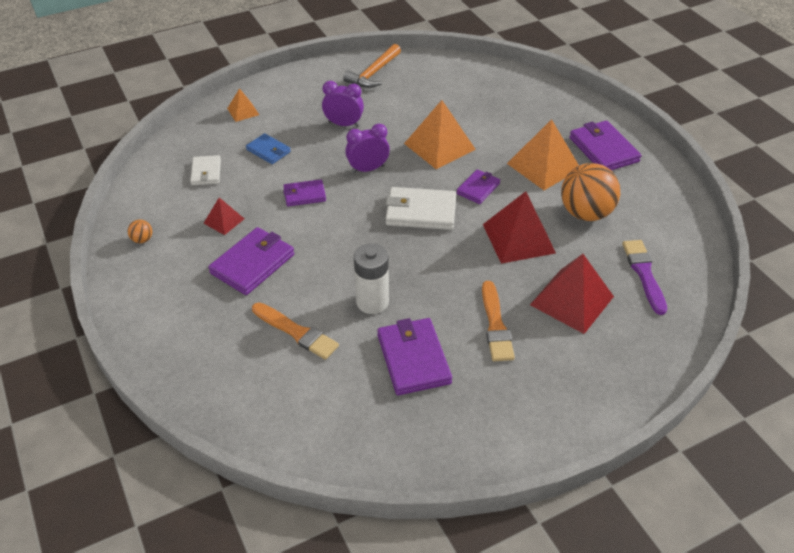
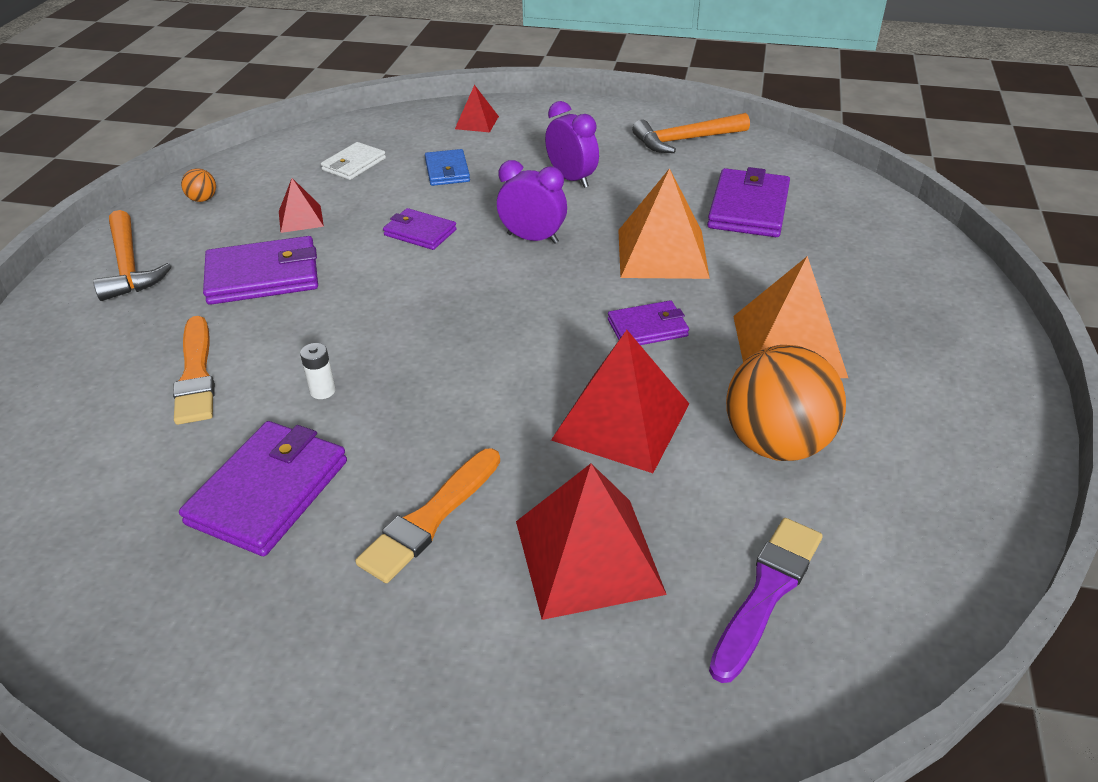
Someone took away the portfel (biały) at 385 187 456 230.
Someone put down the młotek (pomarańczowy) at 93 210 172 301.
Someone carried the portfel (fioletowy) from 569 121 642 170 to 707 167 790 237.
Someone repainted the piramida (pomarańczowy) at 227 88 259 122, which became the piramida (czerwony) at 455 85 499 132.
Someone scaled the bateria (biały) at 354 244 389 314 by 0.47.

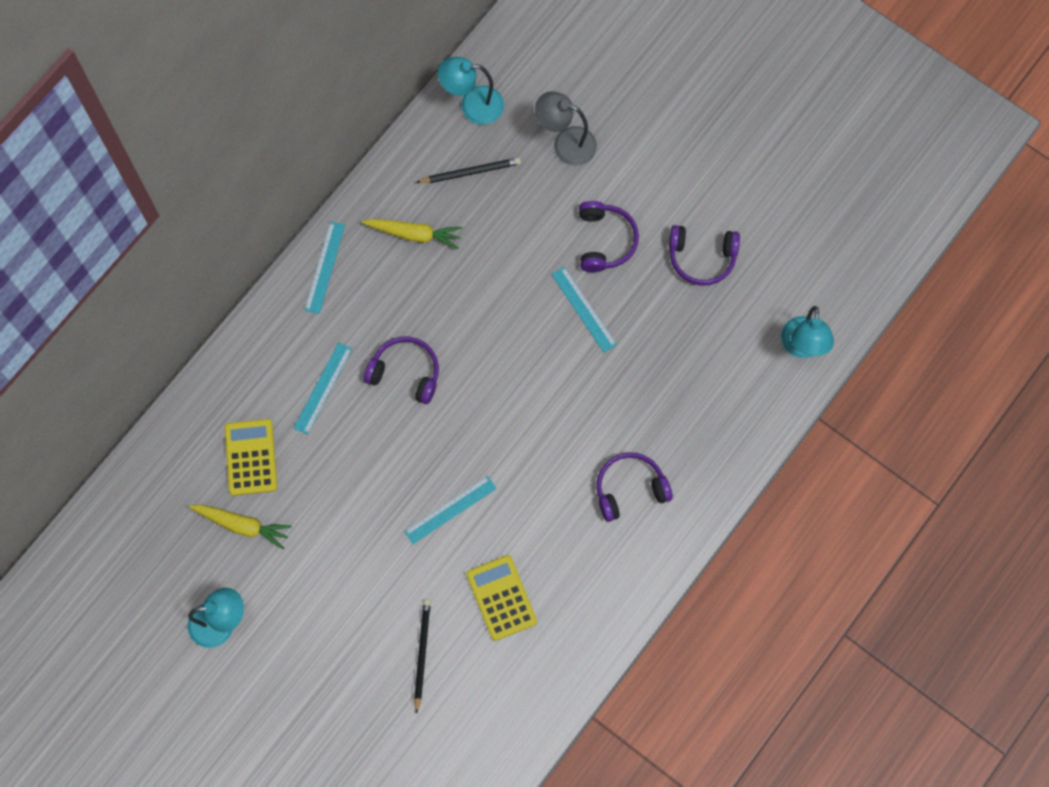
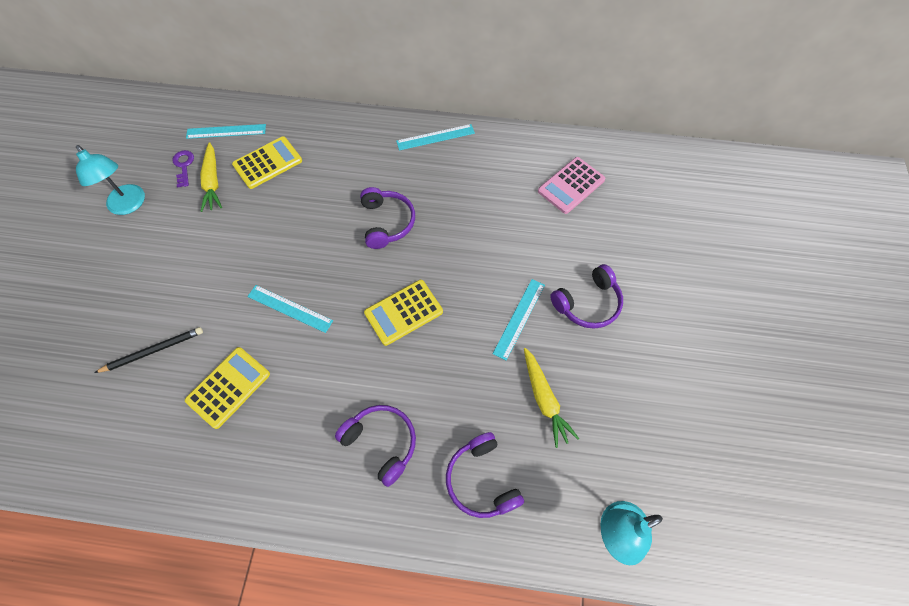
Someone took away the lampka (turkusowy) at 438 57 504 125.
Someone took away the lampka (szary) at 535 91 597 166.
Someone put down the klucz (fioletowy) at 172 150 194 187.
Someone put down the kalkulator (żółty) at 364 280 443 346.
Someone carried the linijka (turkusowy) from 294 342 352 435 to 186 124 266 139.
Someone carried the marchewka (żółty) from 362 219 463 249 to 524 348 579 448.
Someone carried the słuchawki (fioletowy) from 669 225 740 285 to 446 432 524 518.
Someone swapped the ołówek (czarny) at 416 157 521 183 for the kalkulator (różowy) at 538 157 605 214.

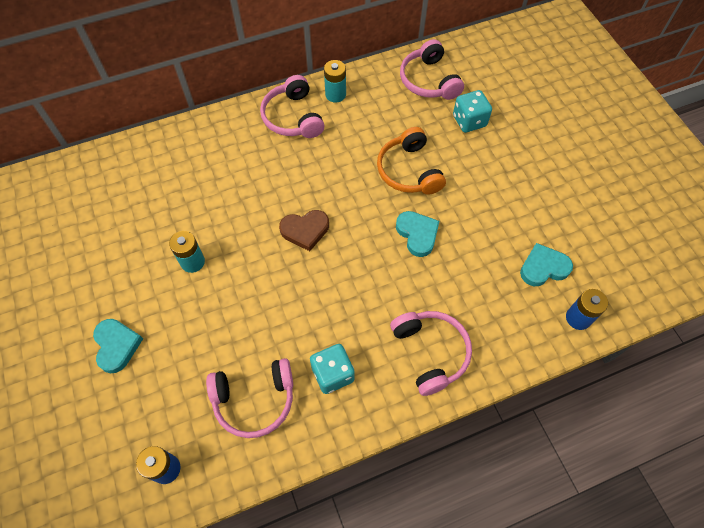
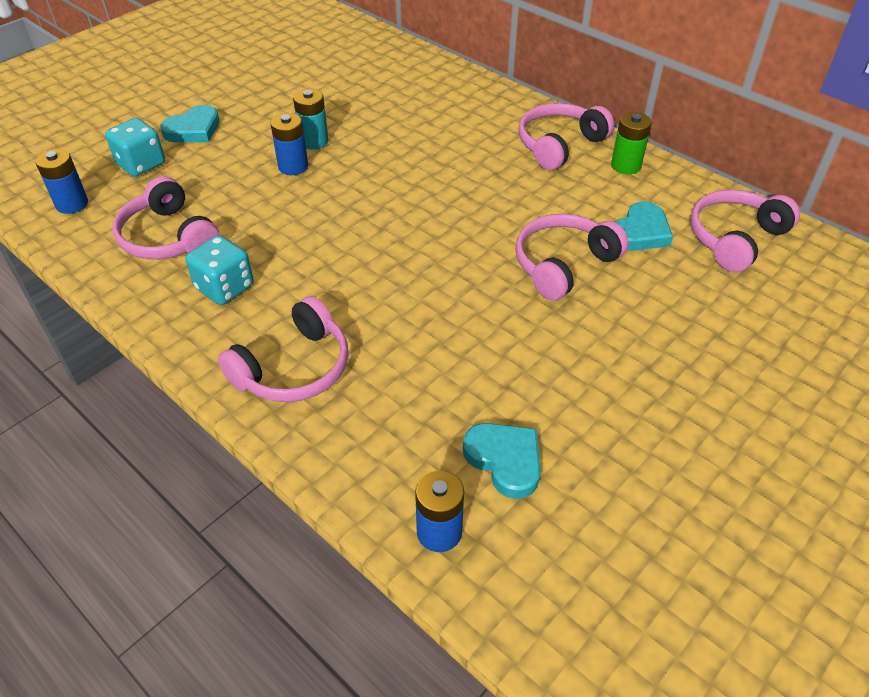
Someone took away the serce (brązowy) at 279 210 329 251.
Someone put down the bateria (niebieski) at 271 113 308 175.
Someone carried the serce (turkusowy) from 396 211 439 257 to 615 201 673 251.
Someone carried the kostka do gry (turkusowy) from 453 90 492 133 to 105 118 165 177.
Someone repainted the bateria (turkusowy) at 324 60 346 103, which became the bateria (zielony) at 611 112 652 174.
Someone repainted the słuchawki (pomarańczowy) at 377 127 446 194, which became the słuchawki (różowy) at 515 214 629 301.

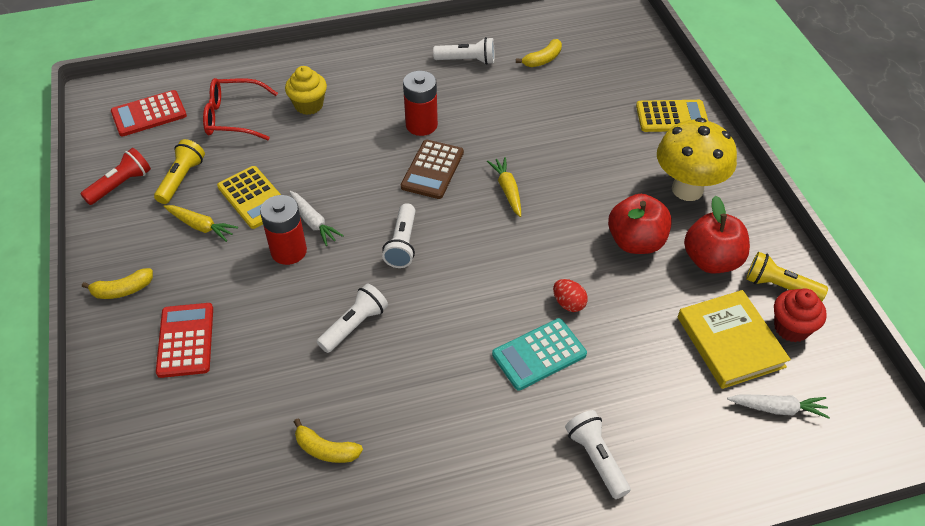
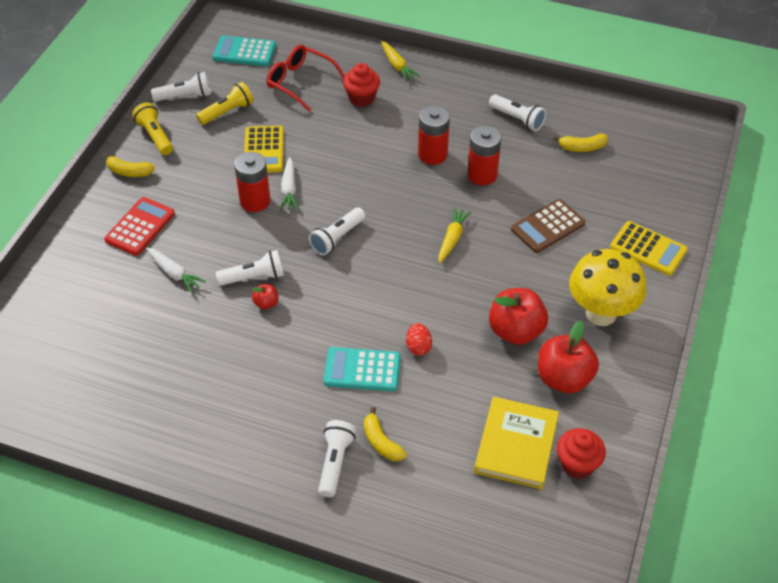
Someone put down the jabłko (czerwony) at 252 284 278 310.
Someone put down the bateria (czerwony) at 467 126 501 185.
Someone carried the marchewka (żółty) from 163 205 238 242 to 381 41 420 82.
Someone carried the banan (żółty) from 294 418 363 463 to 364 407 407 461.
Someone carried the kalkulator (brązowy) from 401 140 464 199 to 511 199 585 253.
Someone carried the marchewka (biały) from 727 395 830 419 to 146 248 206 293.
Someone carried the latarka (żółty) from 746 252 828 301 to 132 102 173 155.
Someone repainted the latarka (czerwony) at 81 148 151 205, which became the latarka (biały) at 151 72 211 102.
Someone repainted the kalkulator (czerwony) at 111 90 187 136, which became the kalkulator (turkusowy) at 213 36 276 66.
Someone repainted the muffinka (żółty) at 285 66 327 115, which became the muffinka (czerwony) at 343 63 380 107.

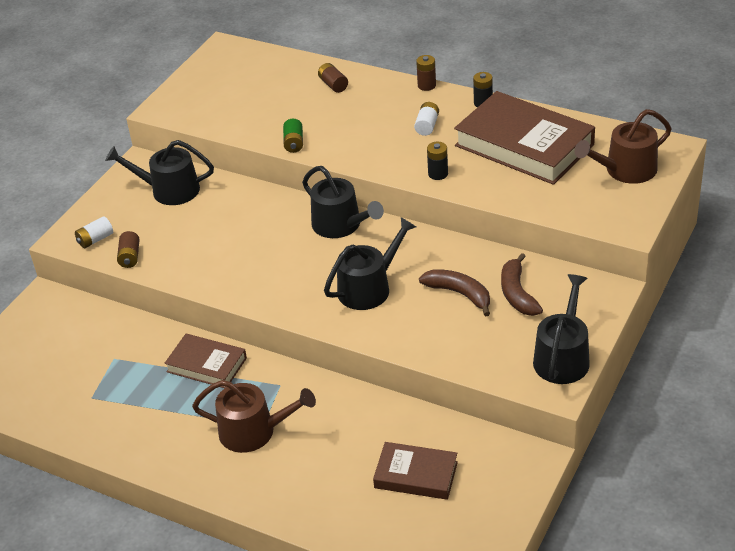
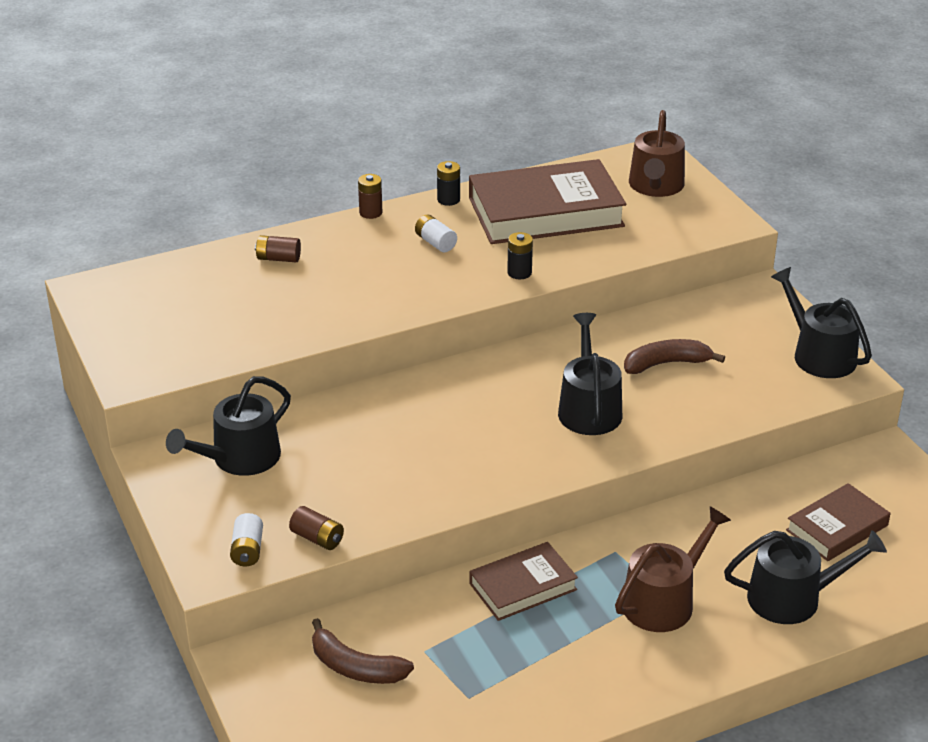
Someone took away the bateria (zielony) at 283 119 303 153.
Someone carried the konewka (czarny) from 302 166 384 238 to 724 530 887 624.
Someone carried the banan (brązowy) from 501 253 543 316 to 312 618 414 684.

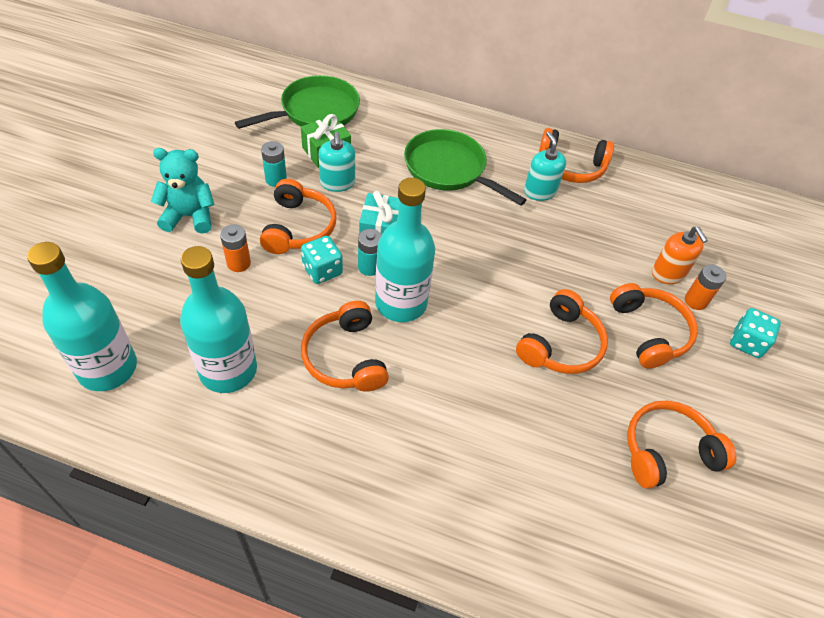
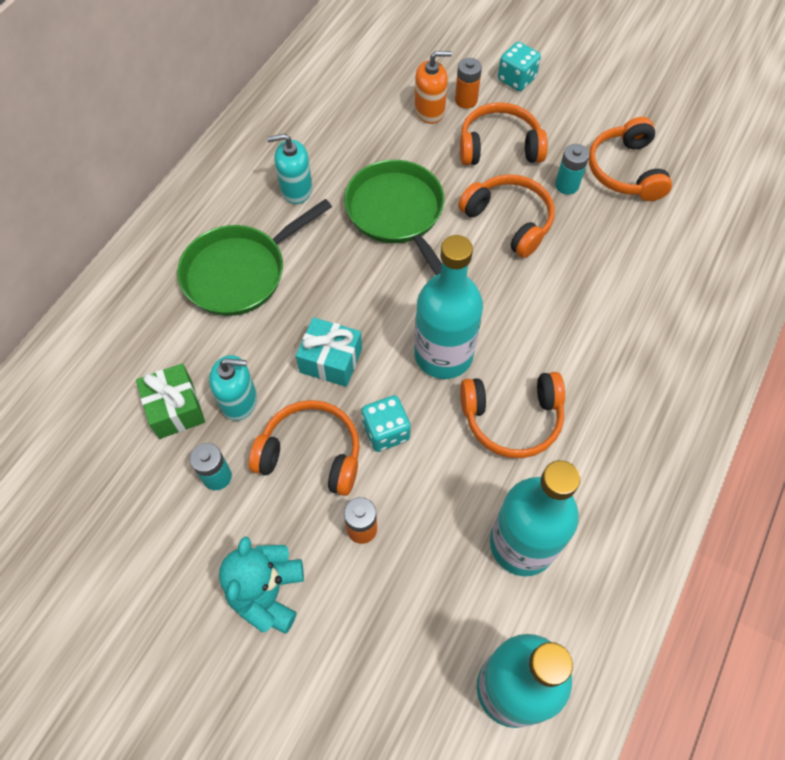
Someone took away the słuchawki (pomarańczowy) at 539 128 614 183.
Someone carried the patelnia (zielony) from 235 75 360 129 to 344 160 444 275.
Someone carried the bateria (turkusowy) from 358 229 382 276 to 555 144 589 195.

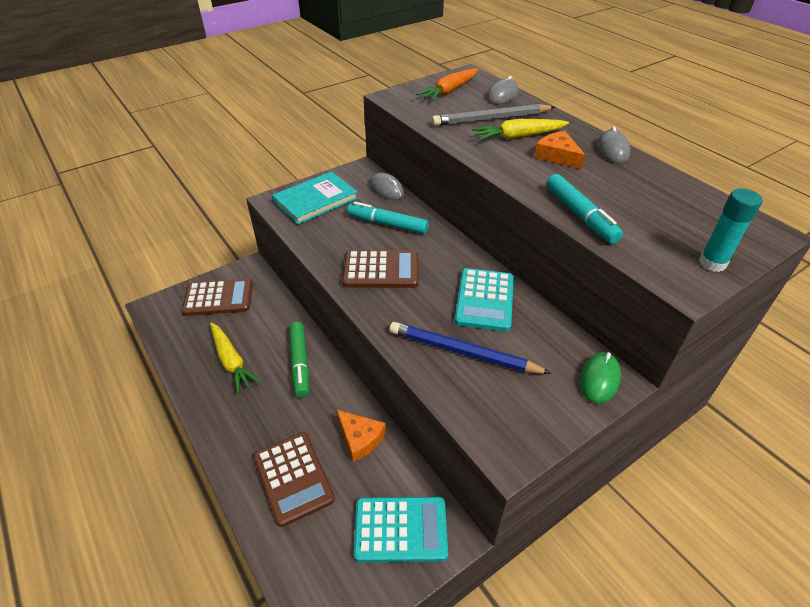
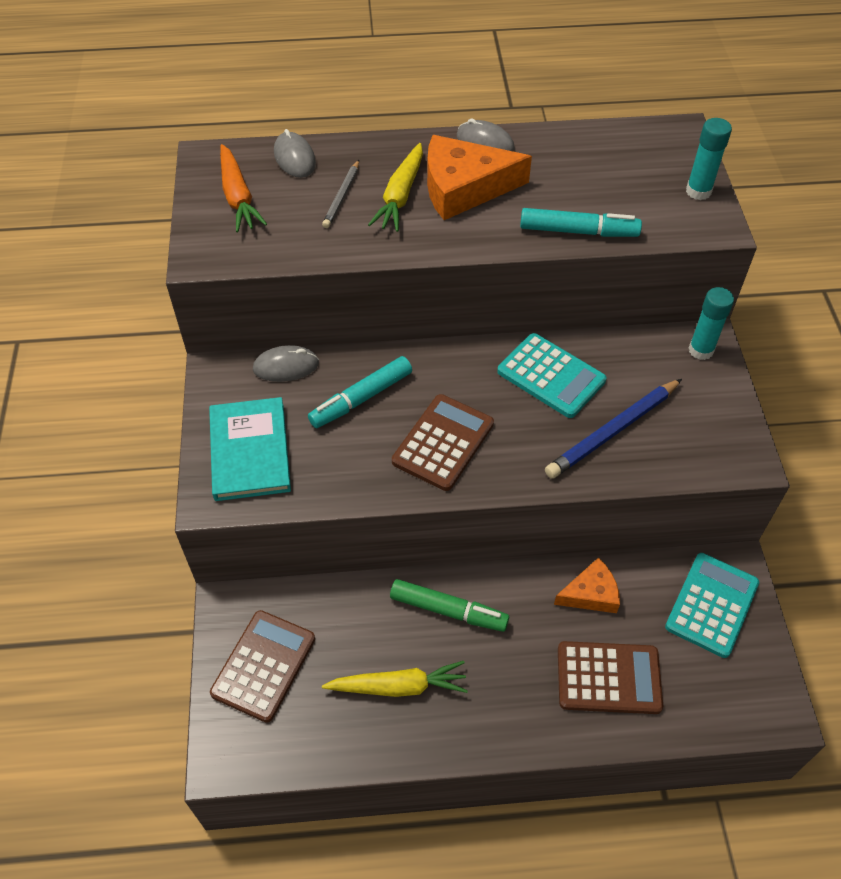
Someone swapped the myszka (zielony) at 580 352 621 404 for the klej w sztyfcie (turkusowy) at 689 287 734 360.
Someone scaled the ołówek (szary) at 432 104 555 126 by 0.57.
Someone scaled the ser (pomarańczowy) at 534 131 585 169 by 1.71.

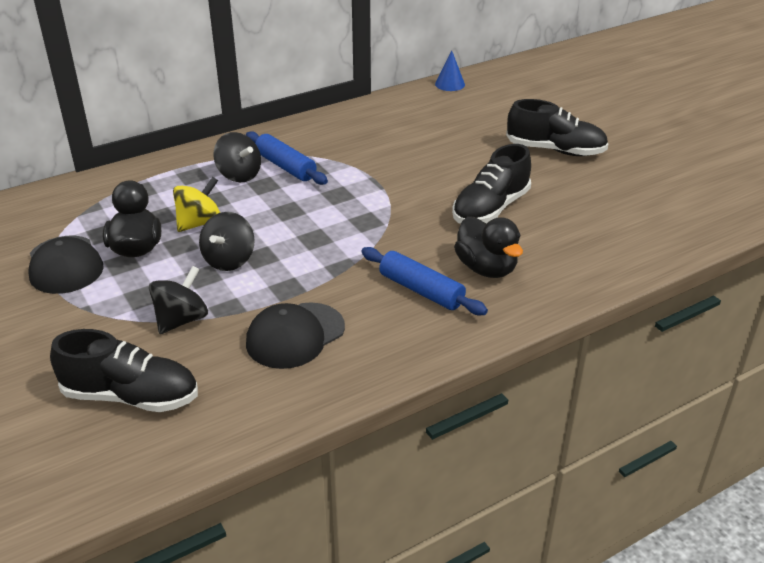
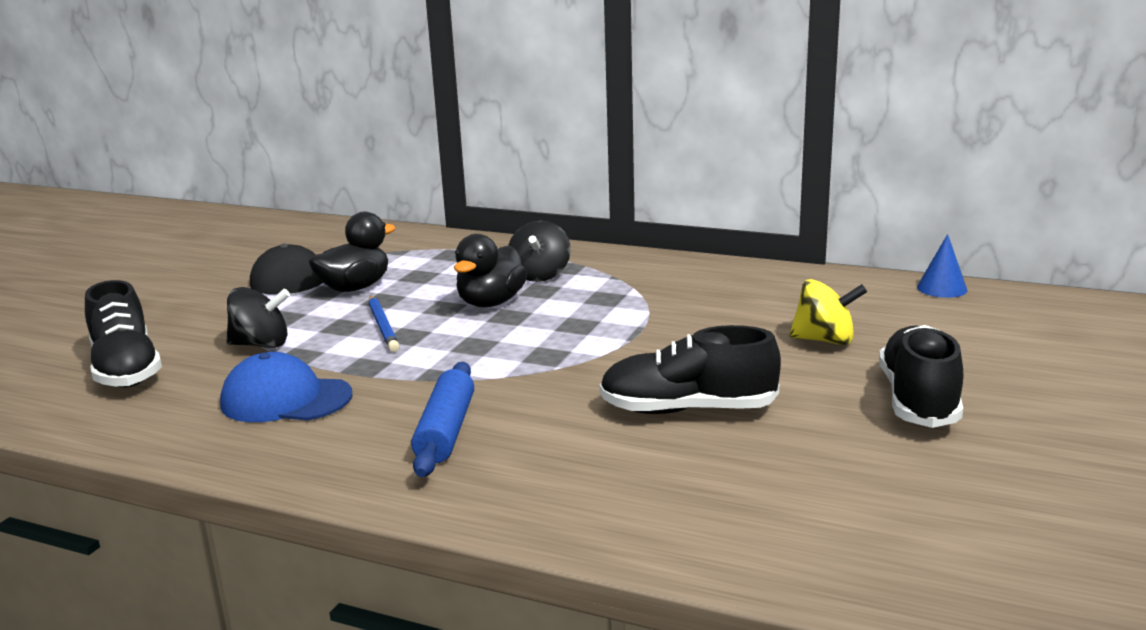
Someone took away the wałek do ciasta (niebieski) at 246 131 328 185.
Someone carried the bączek (żółty) from 173 177 220 232 to 789 279 867 345.
Someone carried the kaczka (czarny) from 454 216 523 278 to 454 234 527 307.
Someone swapped the bączek (czarny) at 199 212 255 271 for the ołówek (niebieski) at 369 295 400 352.
Someone repainted the czapka (czarny) at 246 302 345 369, which became the czapka (niebieski) at 220 352 352 422.
Someone rotated the but (czarny) at 506 99 608 156 by 150 degrees counterclockwise.

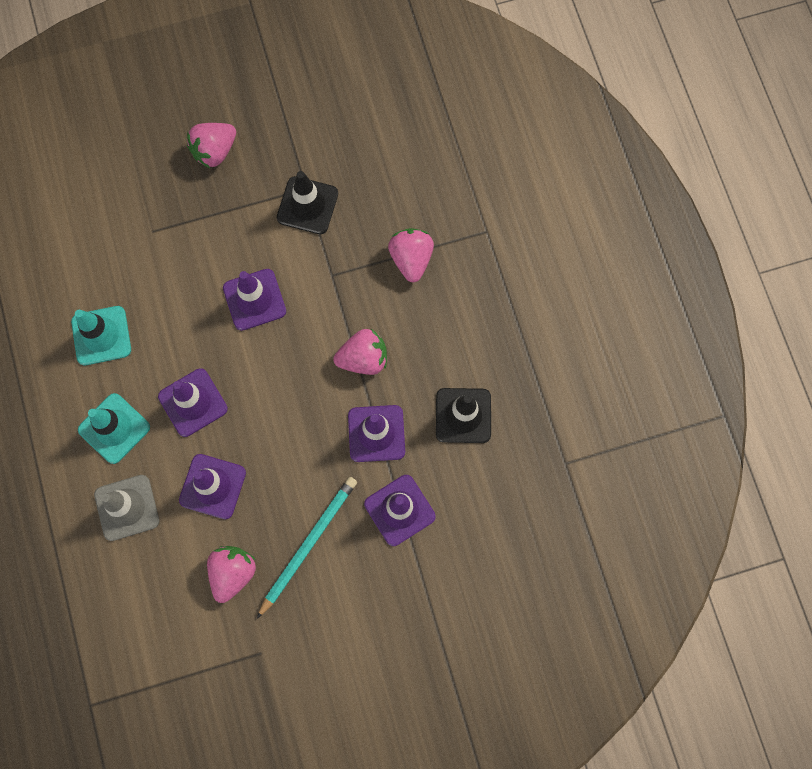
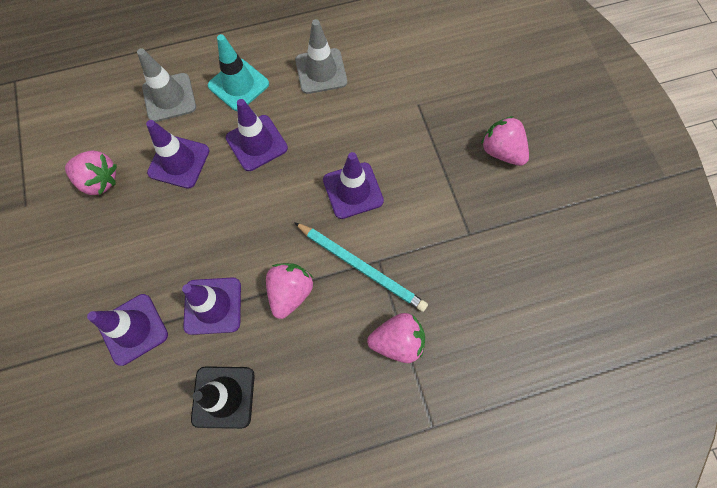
Someone took away the pachołek (czarny) at 277 171 338 234.
Someone carried the ołówek (turkusowy) from 257 477 357 619 to 294 222 428 312.
Someone repainted the pachołek (turkusowy) at 71 306 131 365, which became the pachołek (szary) at 295 19 347 94.
Someone rotated the truskawka (różowy) at 333 329 387 375 by 150 degrees counterclockwise.

